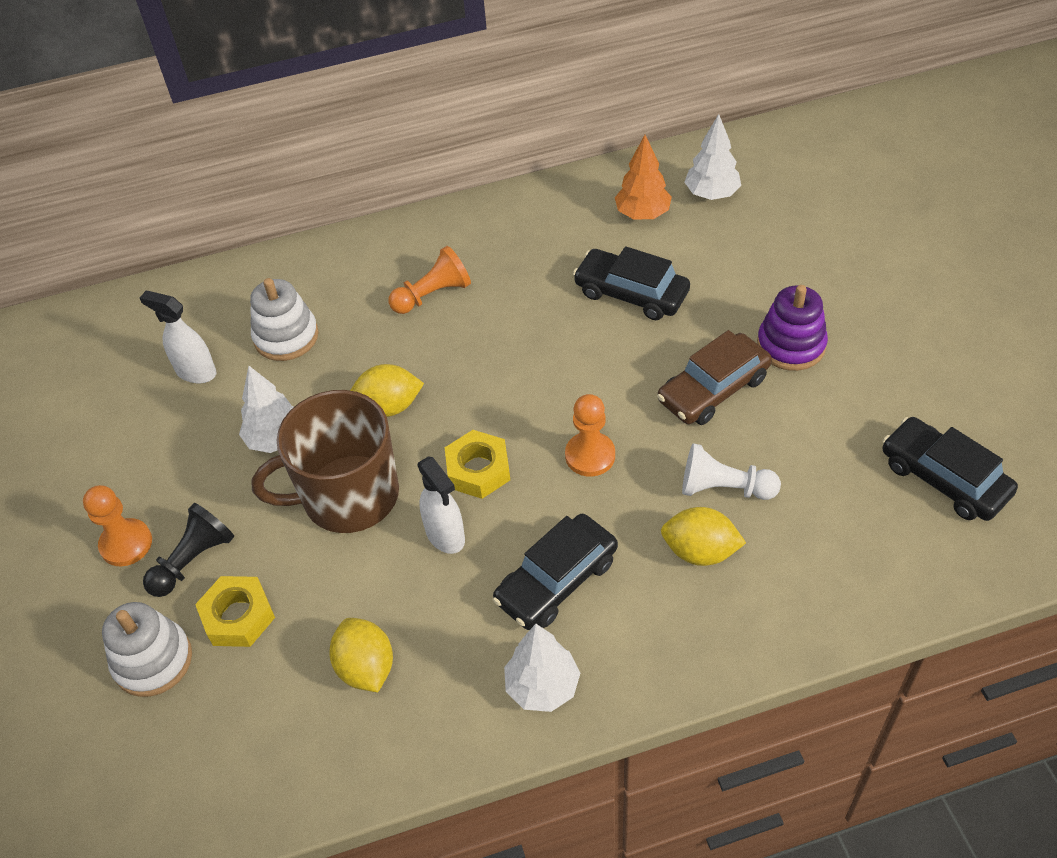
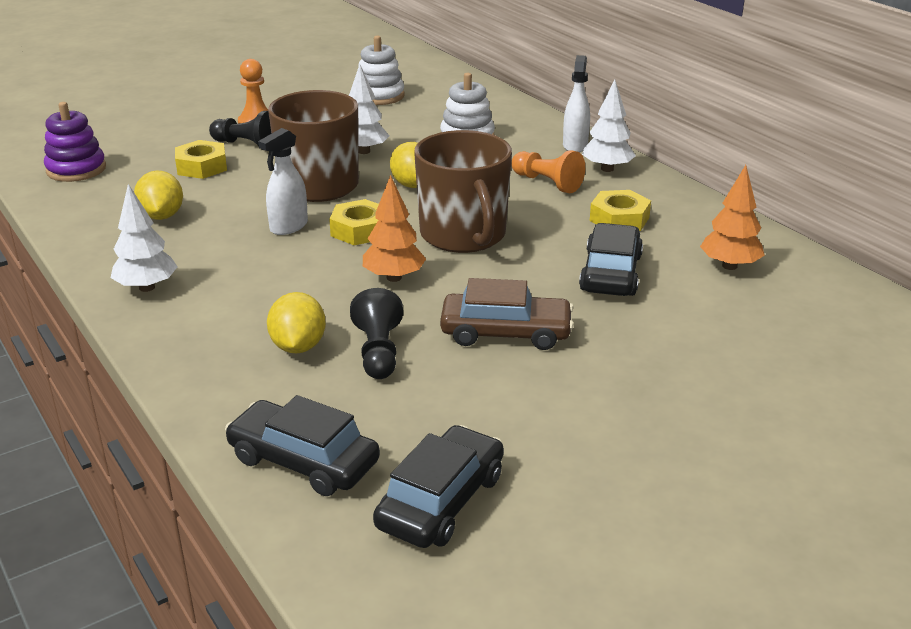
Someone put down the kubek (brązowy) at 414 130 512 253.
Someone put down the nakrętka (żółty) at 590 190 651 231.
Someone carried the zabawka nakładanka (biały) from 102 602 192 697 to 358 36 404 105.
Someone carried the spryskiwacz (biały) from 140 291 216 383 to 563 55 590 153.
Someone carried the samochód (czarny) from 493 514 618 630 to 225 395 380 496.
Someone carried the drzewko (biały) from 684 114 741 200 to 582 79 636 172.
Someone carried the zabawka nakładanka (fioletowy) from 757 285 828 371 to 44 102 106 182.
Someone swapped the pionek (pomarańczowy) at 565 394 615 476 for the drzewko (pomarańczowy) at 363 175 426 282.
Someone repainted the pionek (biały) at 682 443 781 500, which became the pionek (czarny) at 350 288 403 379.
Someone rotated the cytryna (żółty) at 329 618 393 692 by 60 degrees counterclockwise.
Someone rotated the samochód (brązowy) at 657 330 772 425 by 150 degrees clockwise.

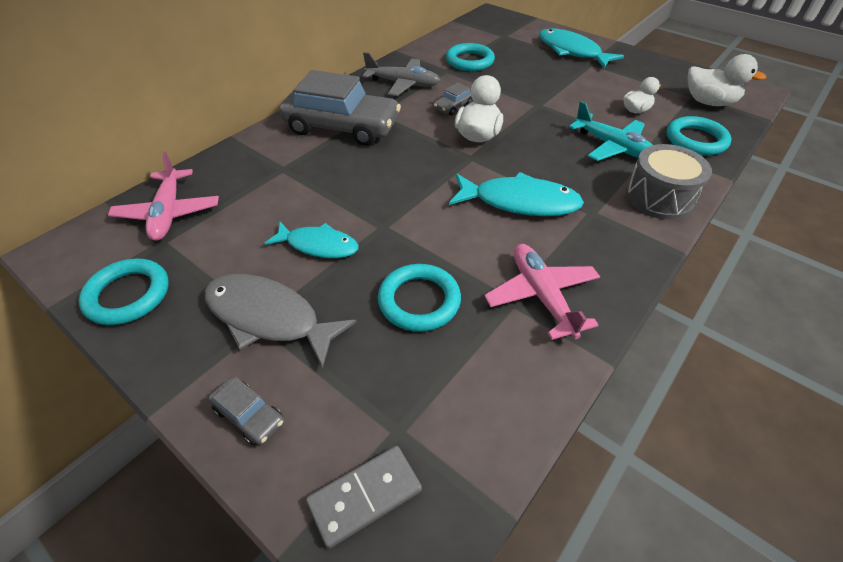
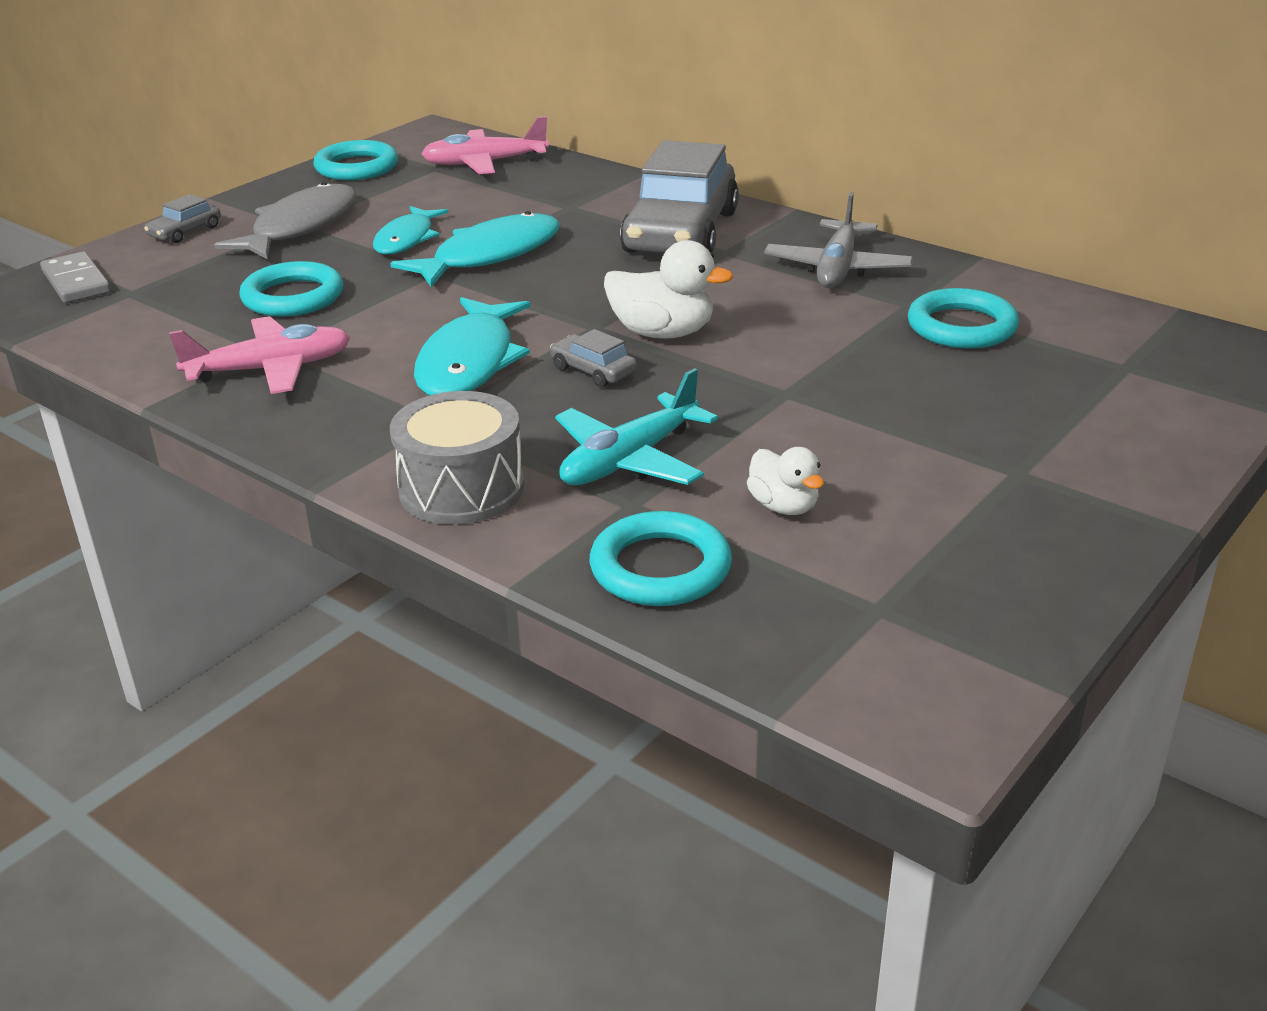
Someone took away the kaczka (biały) at 688 54 766 106.
Someone carried the samochód (szary) from 434 83 473 116 to 550 329 637 387.
Someone carried the ryba (turkusowy) from 539 28 624 68 to 390 211 560 287.

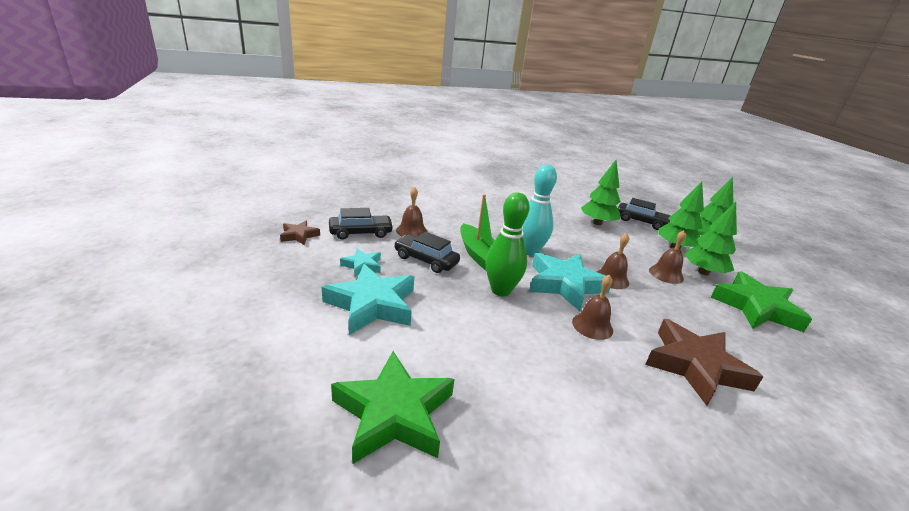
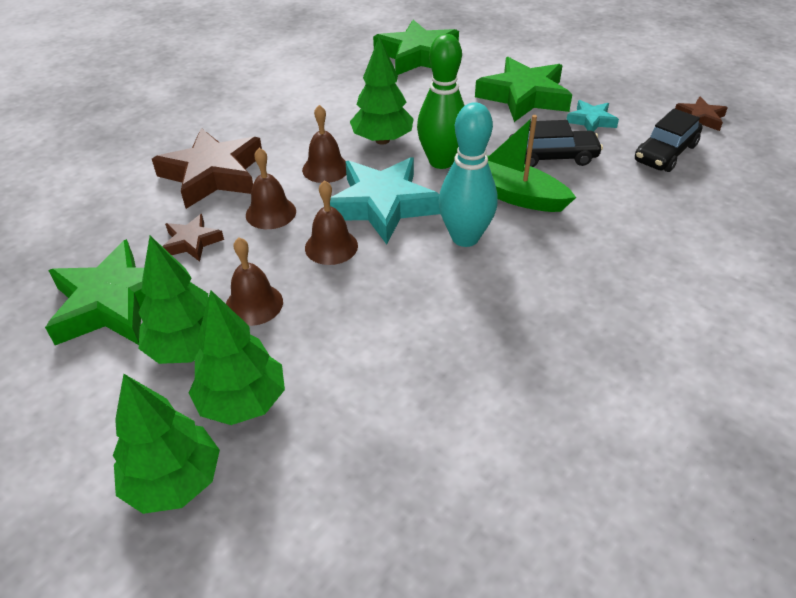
Someone took away the samochód (czarny) at 618 198 671 230.
Someone put down the gwiazda (brązowy) at 162 214 224 262.
Someone carried the dzwonek (brązowy) from 396 187 427 237 to 246 148 296 229.
Someone carried the drzewko (zielony) from 581 160 621 225 to 350 36 414 145.
Someone repainted the gwiazda (turkusowy) at 322 264 414 335, which became the gwiazda (zielony) at 475 57 572 122.

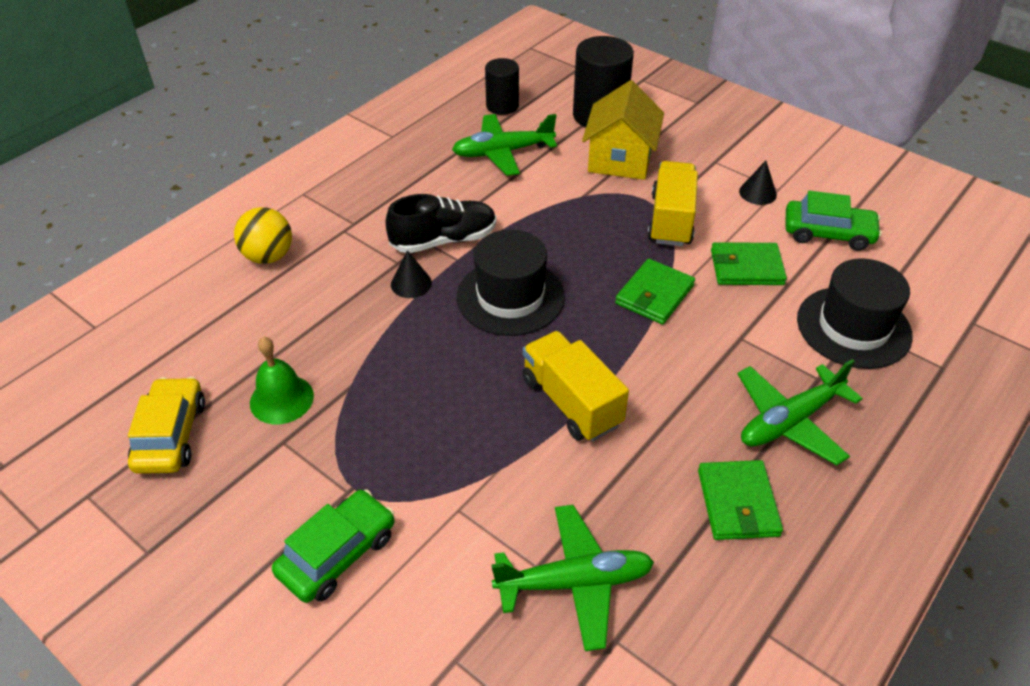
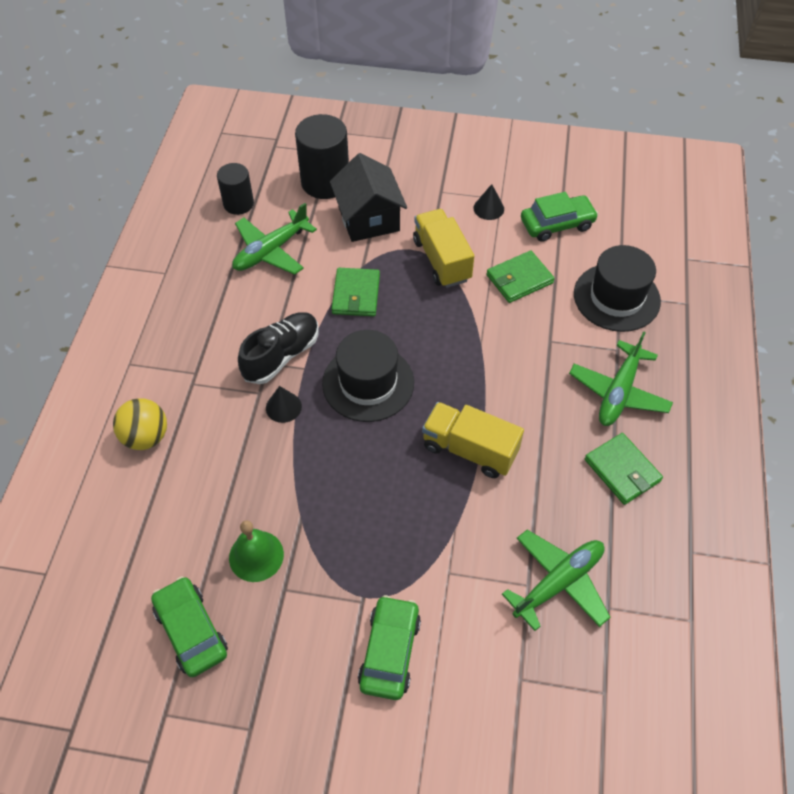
Someone carried the portfel (zielony) from 615 259 695 325 to 331 268 380 316.
Someone repainted the samochód (żółty) at 128 377 205 474, which became the samochód (zielony) at 151 576 228 677.
Someone repainted the domek (żółty) at 582 80 664 180, which became the domek (czarny) at 330 153 407 242.

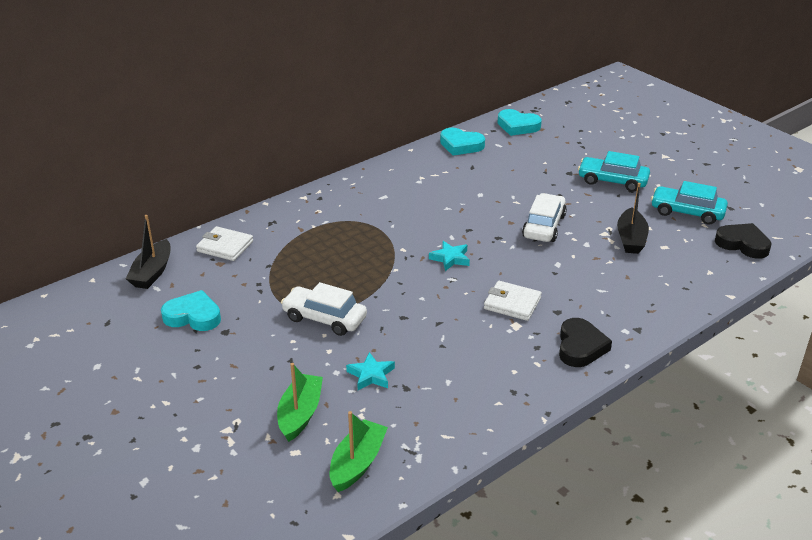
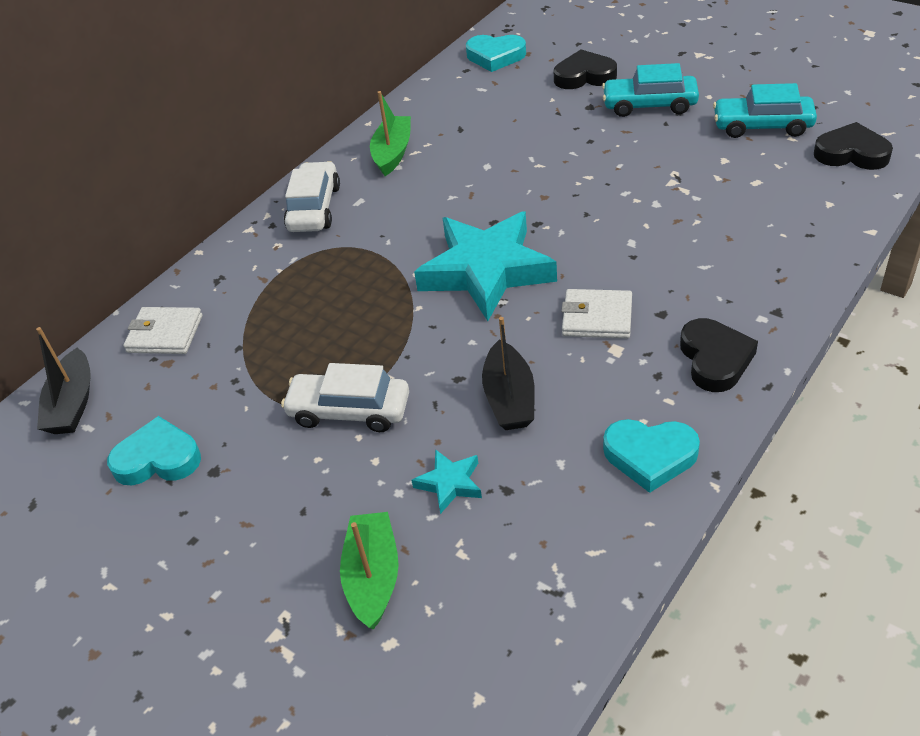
Someone put down the serce (czarny) at 554 50 617 89.
Someone carried the łódka (zielony) from 330 411 388 492 to 370 91 411 176.
Someone carried the serce (turkusowy) from 440 128 485 156 to 603 419 700 493.
Someone carried the samochód (biały) from 522 193 567 242 to 284 161 340 232.
Someone carried the łódka (czarny) from 617 183 649 254 to 482 317 535 430.
Someone scaled the gwiazda (turkusowy) at 429 241 470 271 by 2.36.

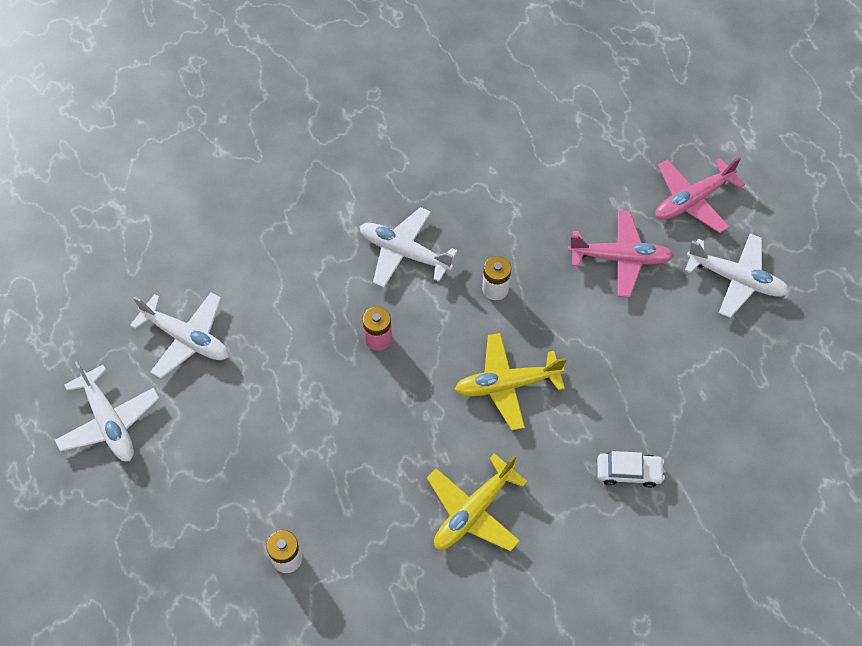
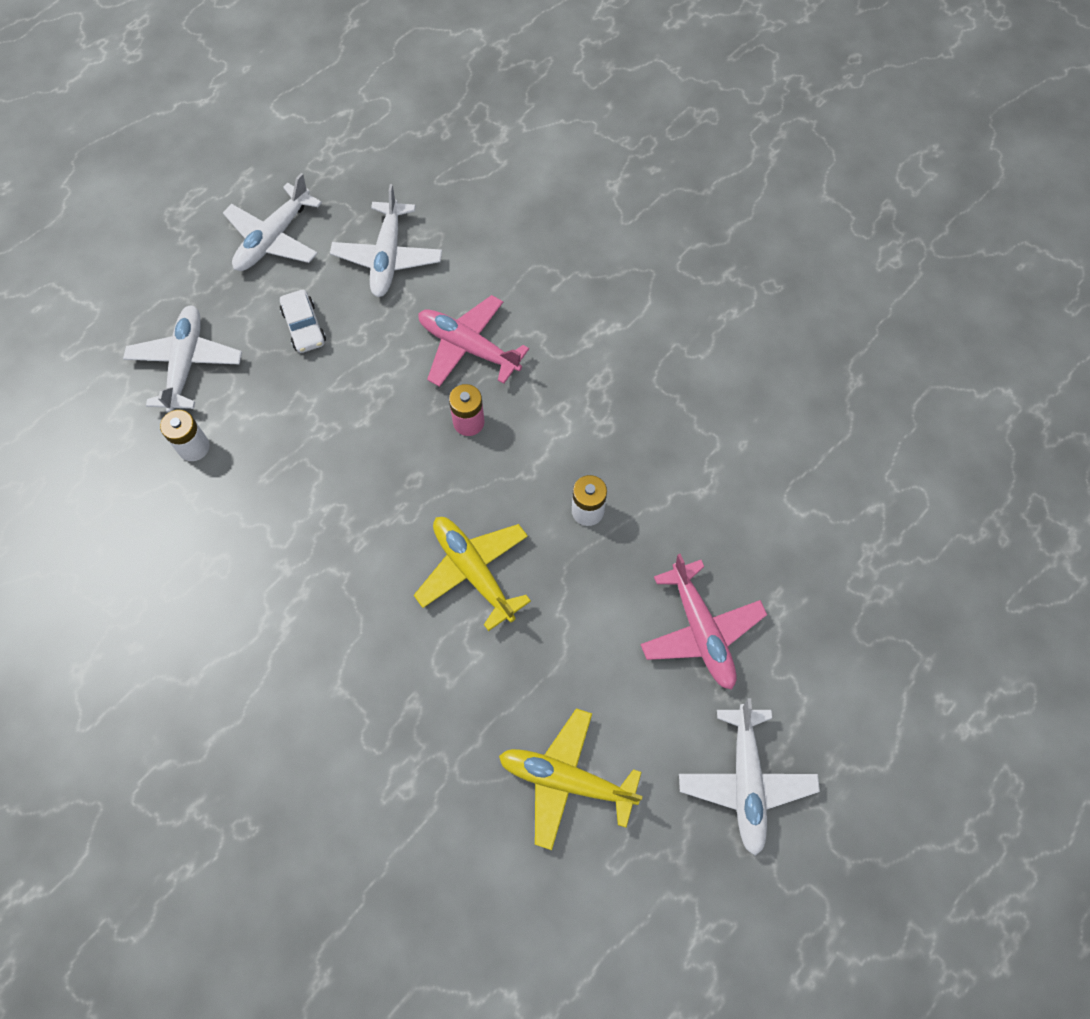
Someone carried the samolot (biały) from 360 207 458 288 to 123 305 242 413.
Someone carried the samolot (żółty) from 427 453 528 551 to 499 709 643 850.
Someone carried the samochód (biały) from 597 451 665 488 to 280 290 326 353.
Someone carried the samolot (różowy) from 655 157 745 233 to 418 295 529 387.

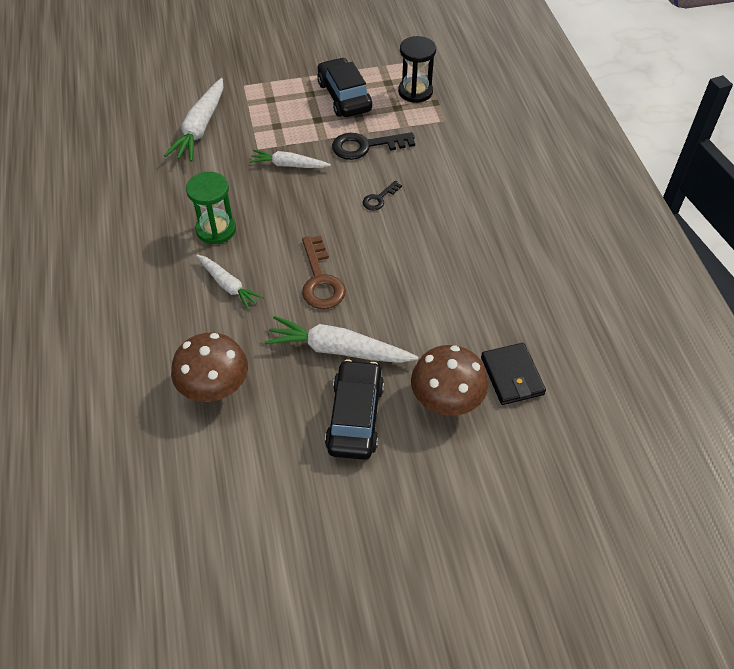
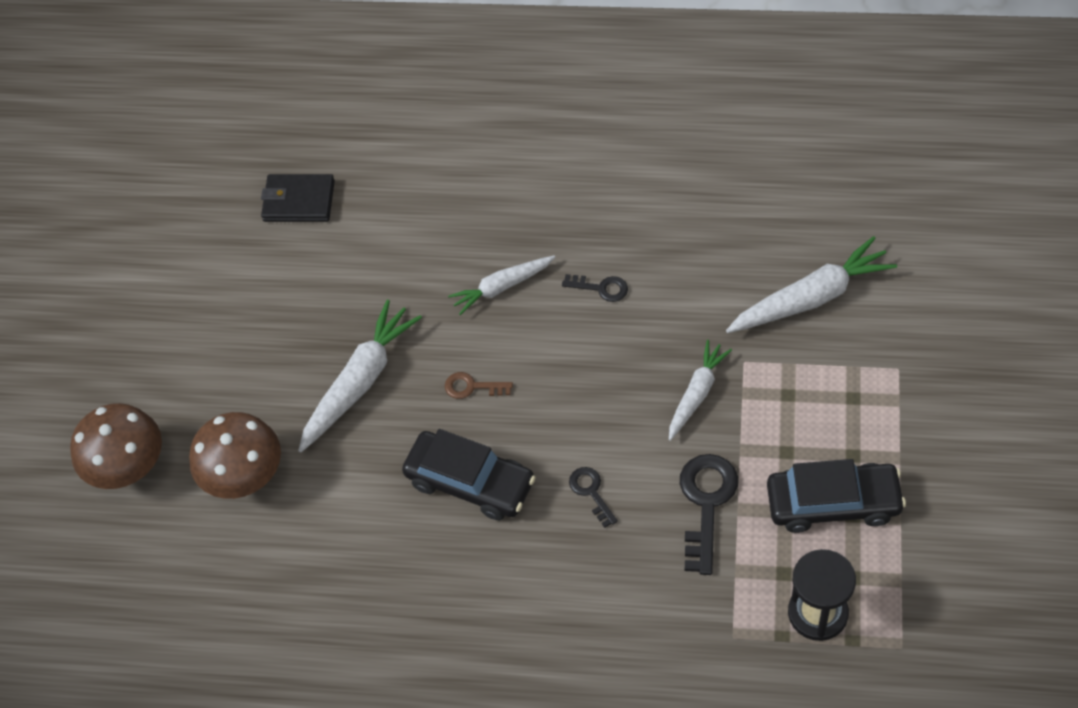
Someone carried the grzyb (brązowy) from 171 332 248 402 to 70 403 162 489.
Someone carried the samochód (czarny) from 325 359 384 460 to 402 429 536 520.
Someone carried the portfel (czarny) from 481 343 546 405 to 261 174 335 222.
Someone swapped the klepsydra (zielony) at 186 172 236 244 for the klucz (czarny) at 562 274 628 302.
Someone rotated the marchewka (biały) at 164 78 223 161 by 120 degrees clockwise.
Someone scaled the klucz (brązowy) at 302 235 346 309 by 0.55.

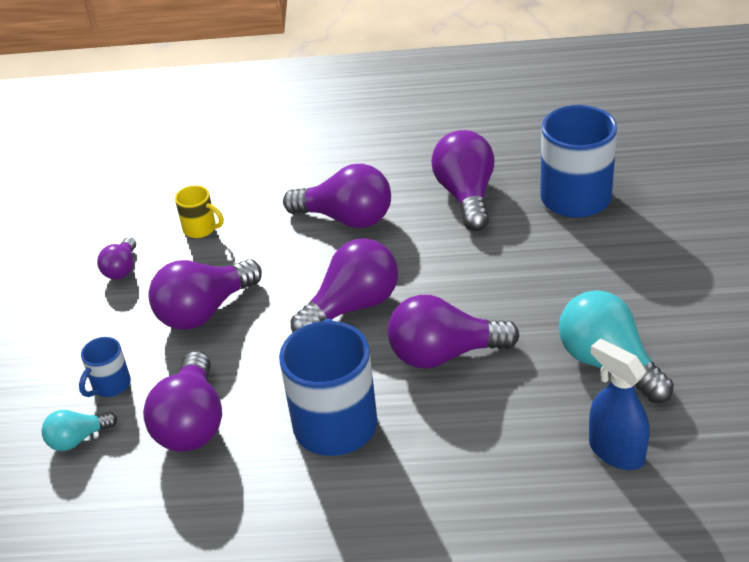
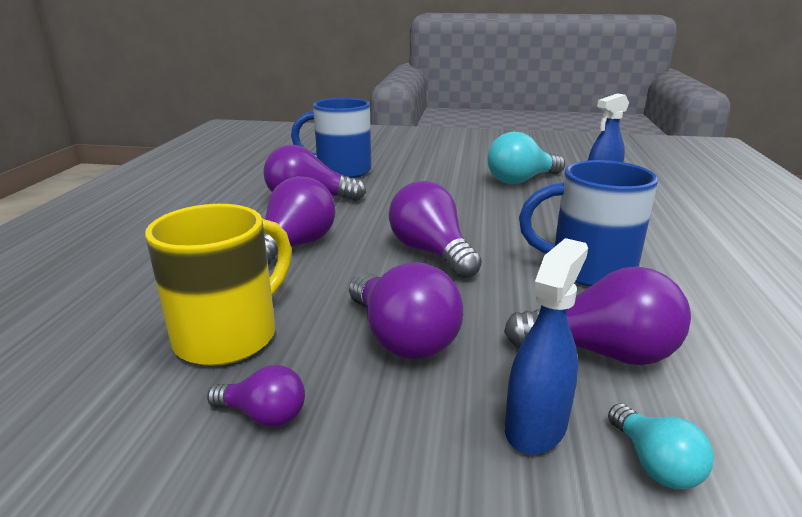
Someone took away the żarówka (fioletowy) at 387 295 520 368.
Someone swapped the kubek (niebieski) at 79 337 131 397 for the spryskiwacz (niebieski) at 505 238 588 454.
Someone scaled the kubek (żółty) at 175 185 224 238 by 2.08.

